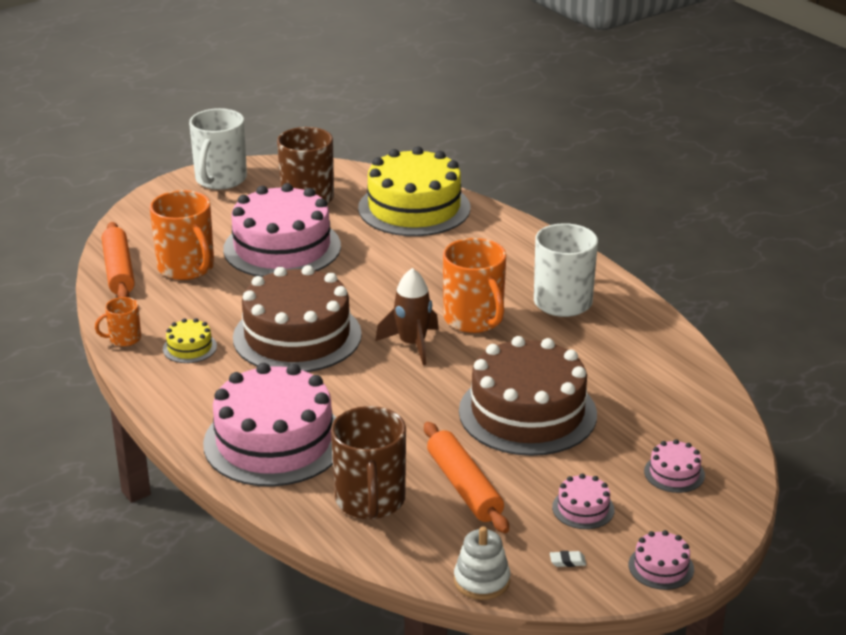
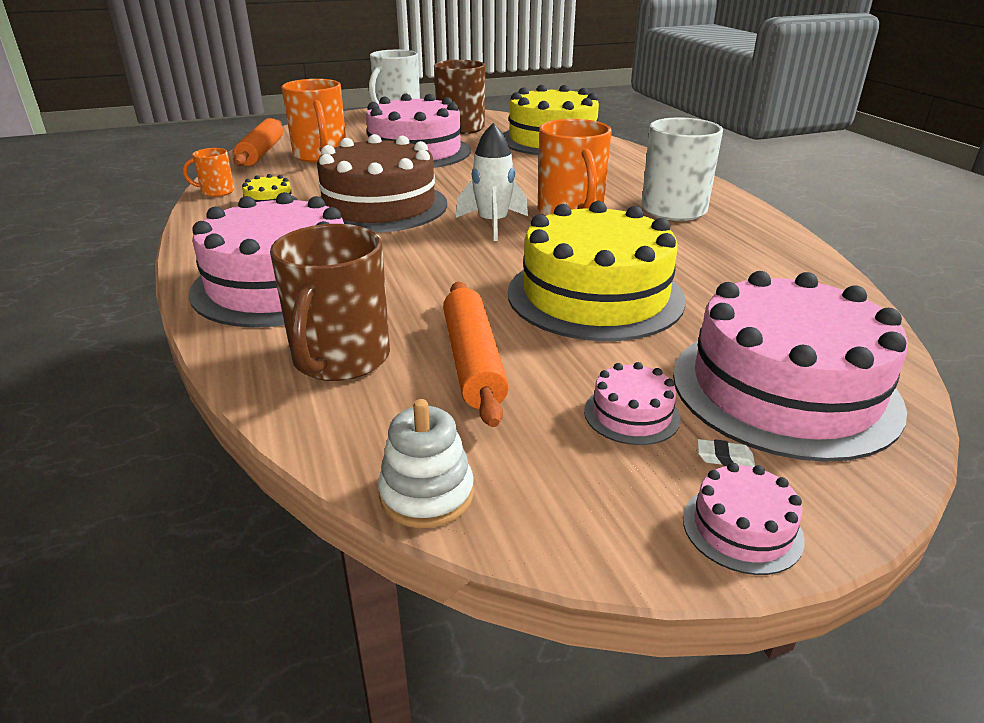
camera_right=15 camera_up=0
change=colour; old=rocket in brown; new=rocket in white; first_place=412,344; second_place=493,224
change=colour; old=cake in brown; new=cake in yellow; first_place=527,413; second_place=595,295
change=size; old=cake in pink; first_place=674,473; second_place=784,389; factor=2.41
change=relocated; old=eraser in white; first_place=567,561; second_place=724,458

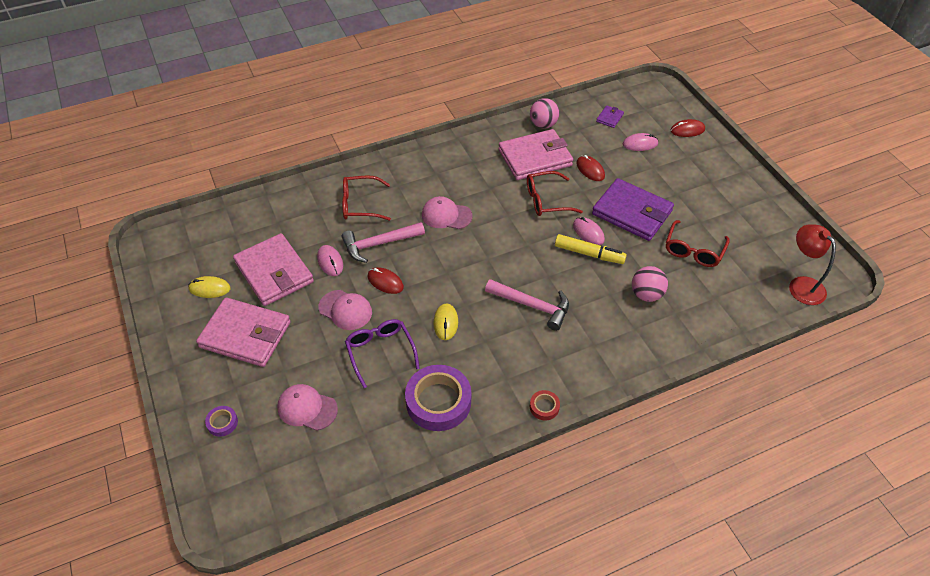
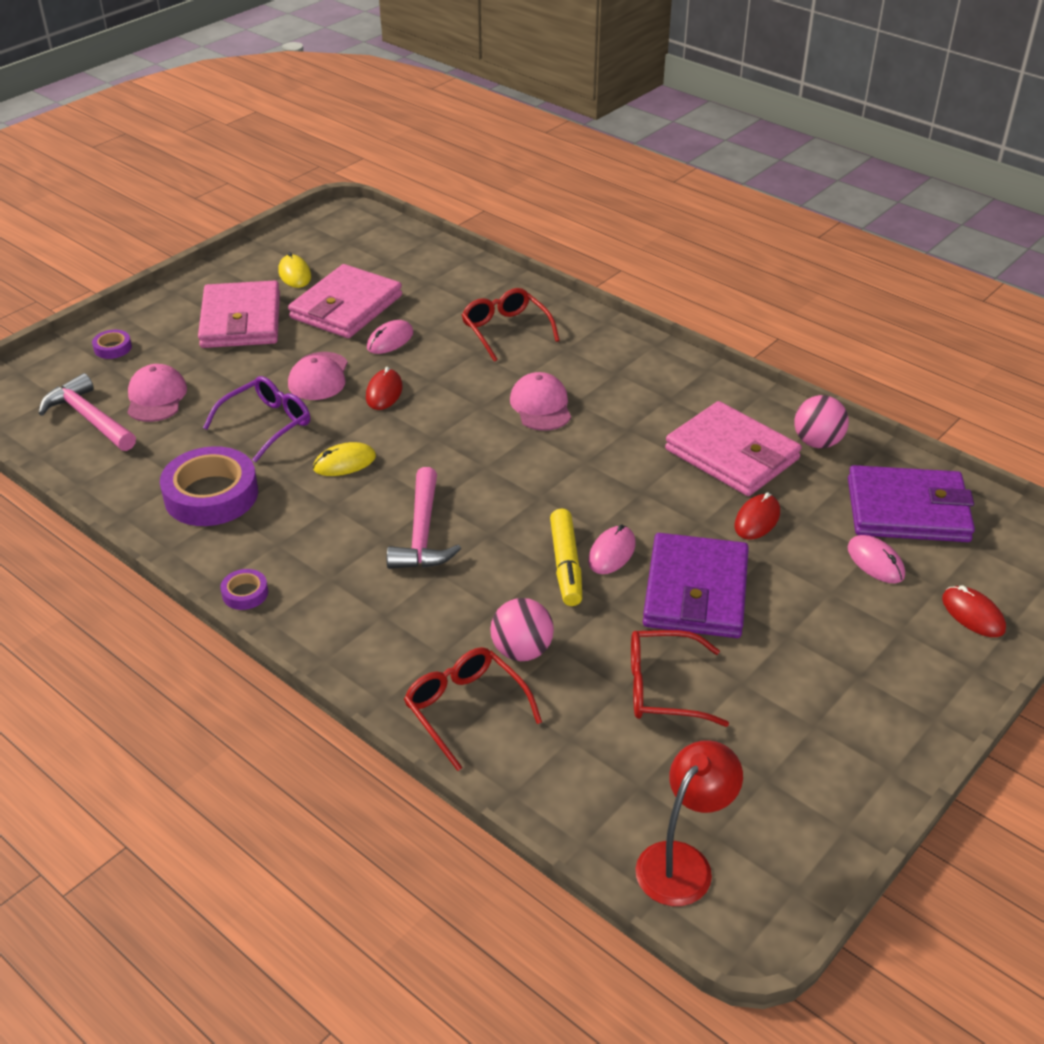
camera_right=65 camera_up=-10
change=size; old=wallet in purple; first_place=609,118; second_place=907,510; factor=2.38
change=relocated; old=glasses in red; first_place=546,200; second_place=465,709
change=relocated; old=hammer in pink; first_place=379,244; second_place=89,418
change=colour; old=tape in red; new=tape in purple; first_place=544,407; second_place=245,593

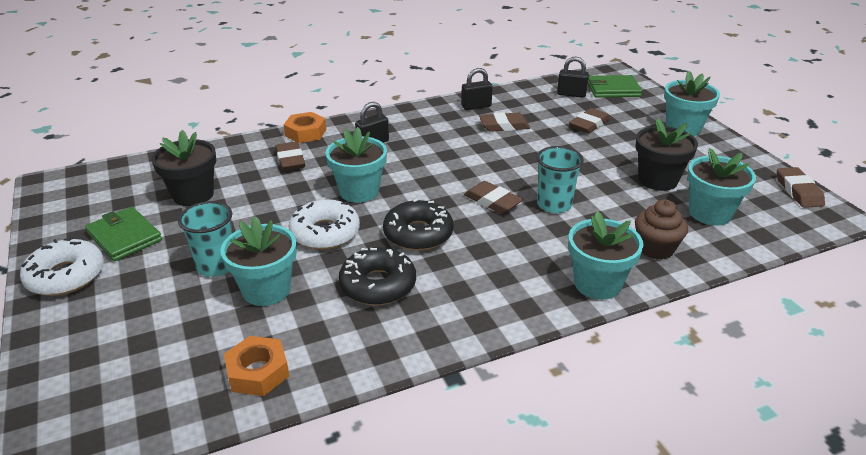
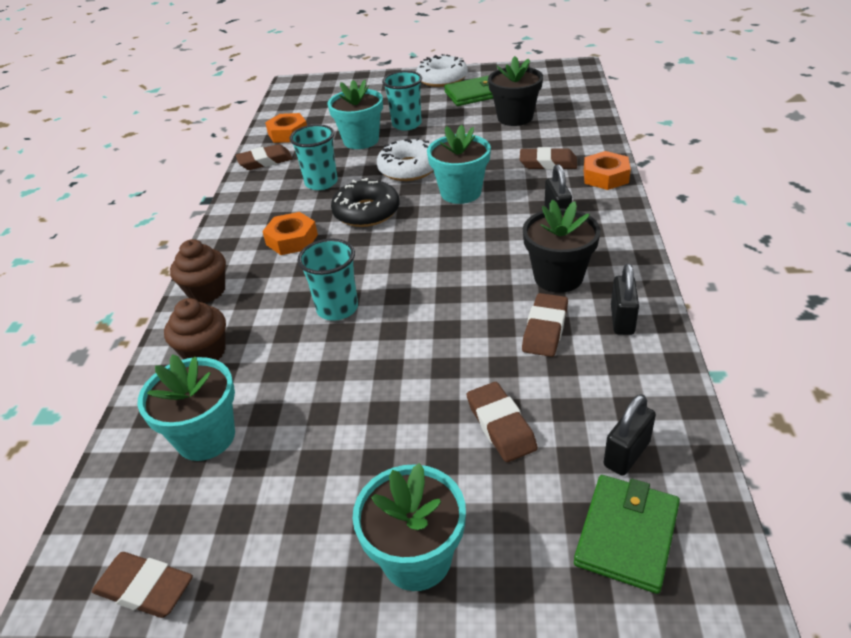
camera_right=120 camera_up=5
change=relocated; old=flower pot in black; first_place=657,180; second_place=558,277
change=relocated; old=eraser in brown; first_place=492,201; second_place=265,161
change=exchanged; old=flower pot in turquoise; new=cupcake in brown; first_place=597,284; second_place=206,291
change=exchanged; old=donut in black; new=cup in turquoise; first_place=378,285; second_place=321,183
change=appeared; new=nut in orange; second_place=292,239

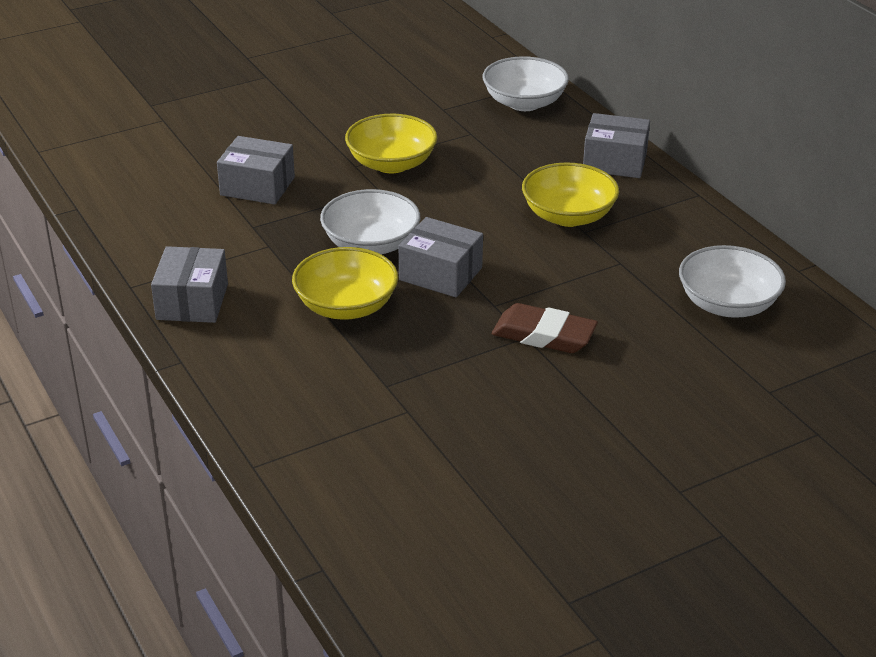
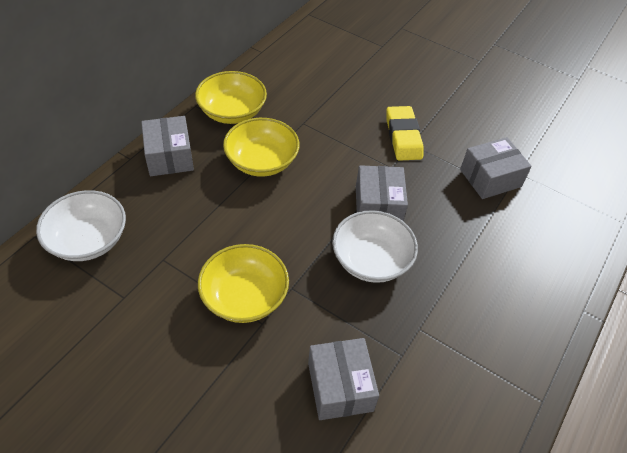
camera_right=-120 camera_up=15
change=missing; old=bowl in white; first_place=727,304
change=relocated; old=box in grey; first_place=192,301; second_place=490,178
change=relocated; old=bowl in yellow; first_place=346,306; second_place=232,112
change=colour; old=eraser in brown; new=eraser in yellow; first_place=543,335; second_place=403,137

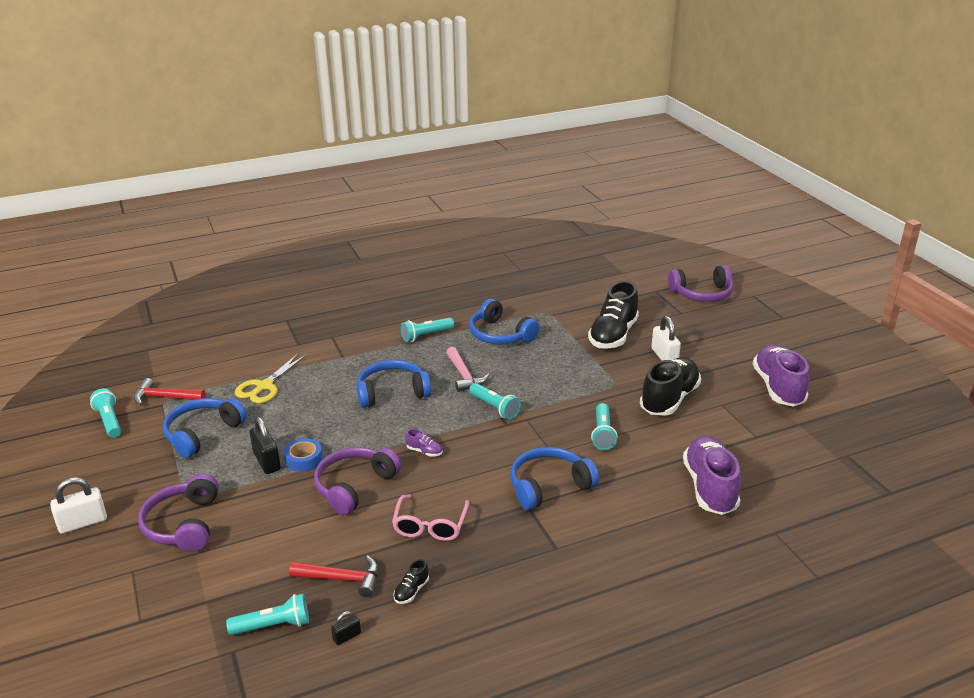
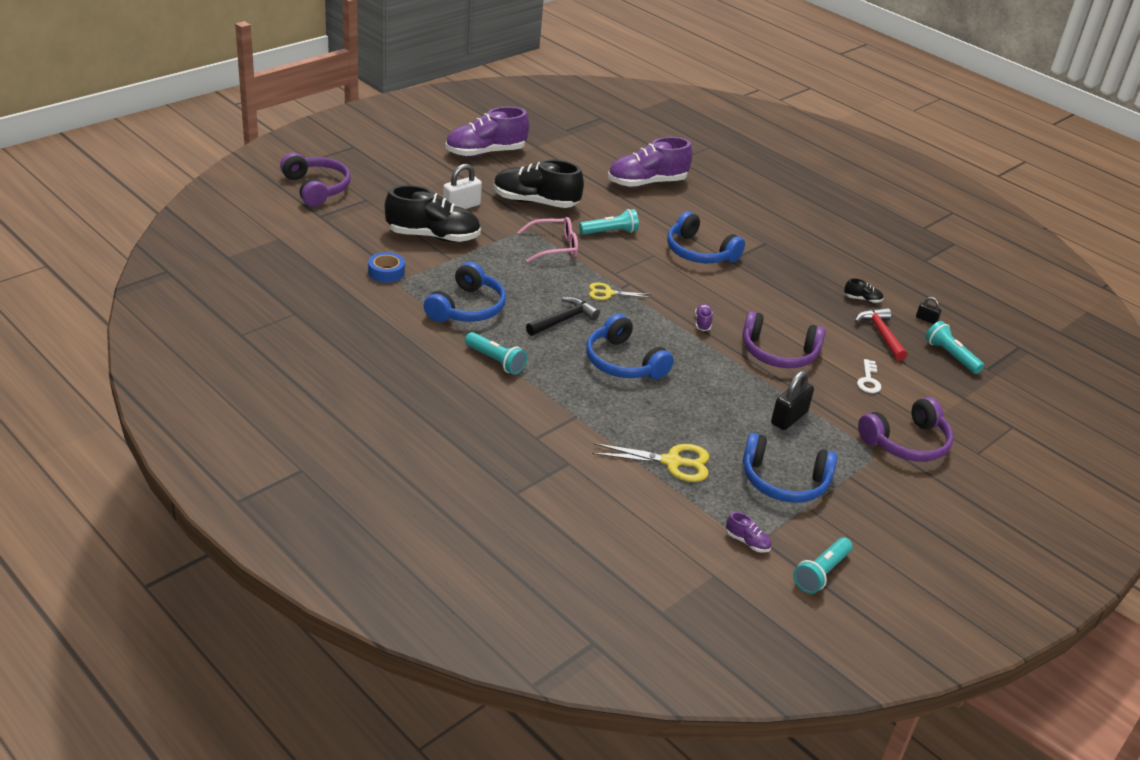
camera_right=-115 camera_up=5
change=colour; old=hammer in pink; new=hammer in black; first_place=464,375; second_place=563,320
change=exchanged; old=hammer in red; new=shoe in purple; first_place=165,397; second_place=747,542
change=exchanged; old=flashlight in turquoise; new=scissors in yellow; first_place=494,407; second_place=608,293
change=relocated; old=tape in blue; first_place=304,460; second_place=386,272
change=missing; old=padlock in white; first_place=83,522
change=relocated; old=glasses in pink; first_place=430,525; second_place=554,247
change=appeared; new=key in white; second_place=868,380

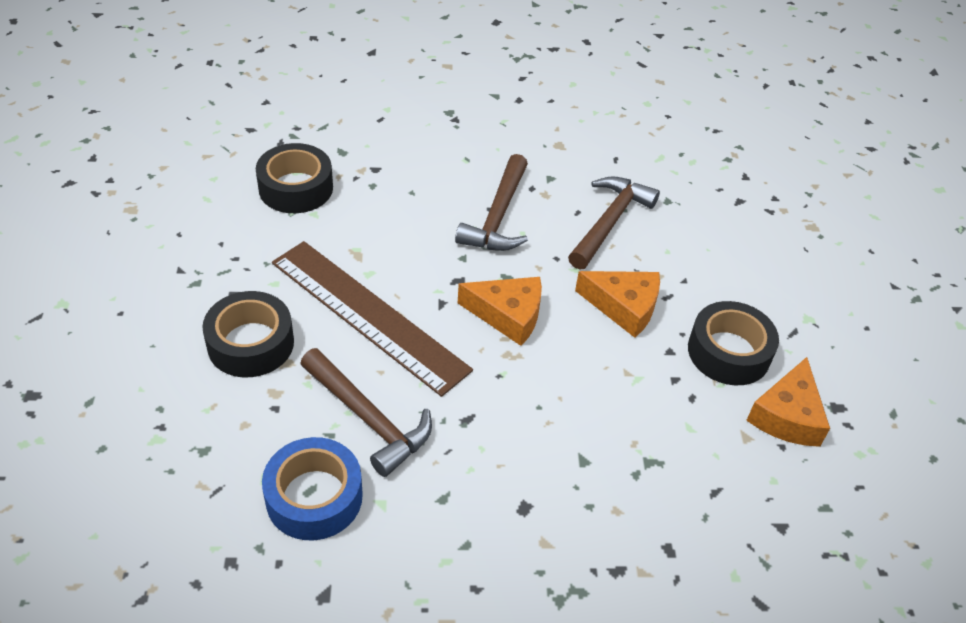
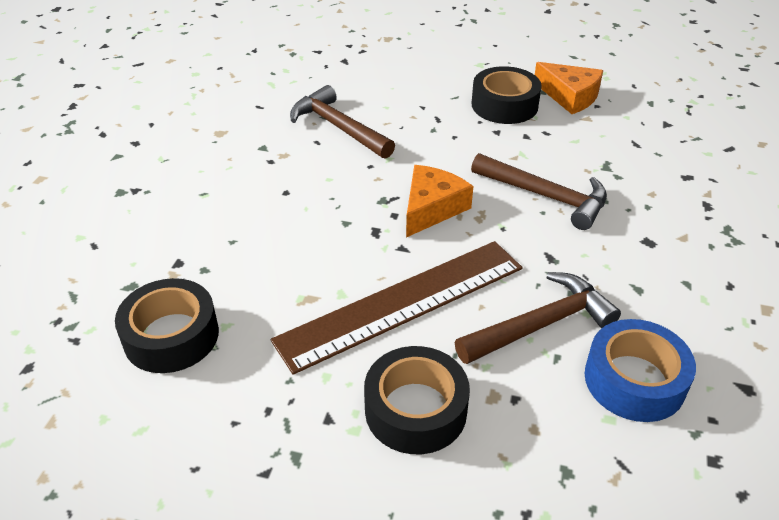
camera_right=-70 camera_up=-5
change=relocated; old=hammer in brown; first_place=498,217; second_place=546,196
change=missing; old=cheese in orange; first_place=624,307

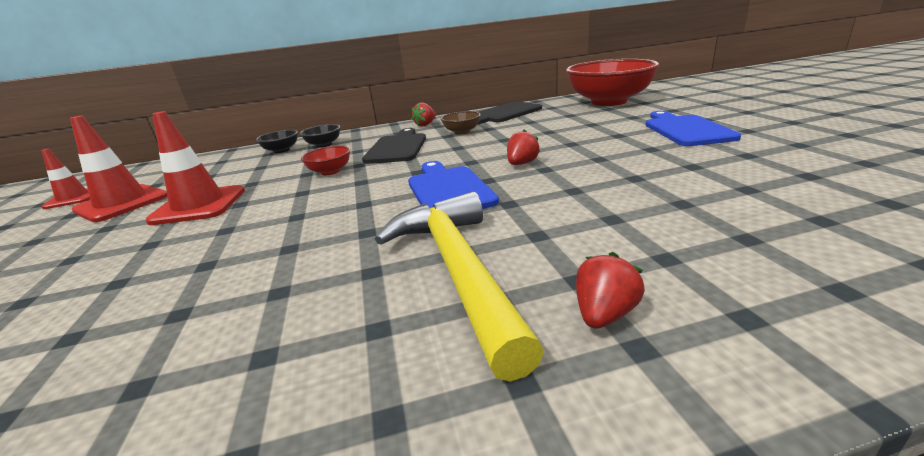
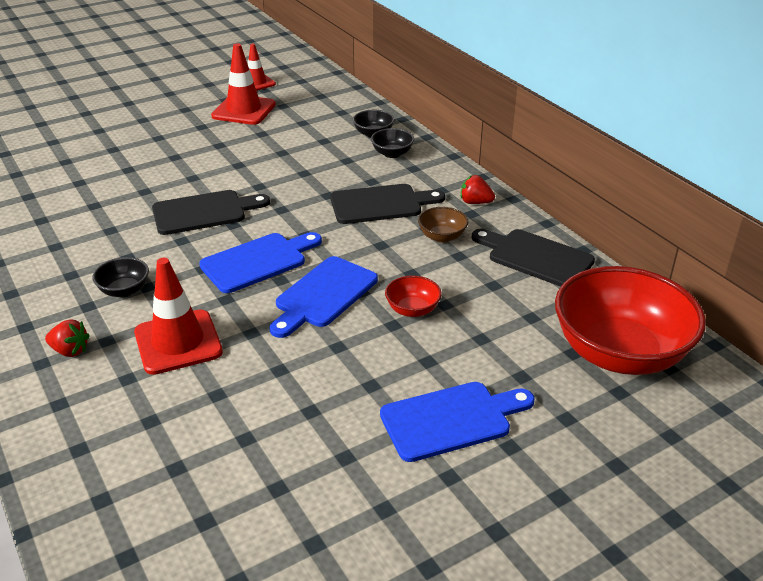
camera_right=70 camera_up=10
change=relocated; old=traffic cone in red; first_place=199,205; second_place=178,342
change=exchanged; old=strawberry in red; new=cutting board in blue; first_place=521,164; second_place=323,295
change=relocated; old=bowl in red; first_place=330,171; second_place=412,310
change=exchanged; old=hammer in yellow; new=bowl in black; first_place=457,270; second_place=124,290
change=appeared; new=cutting board in black; second_place=204,212

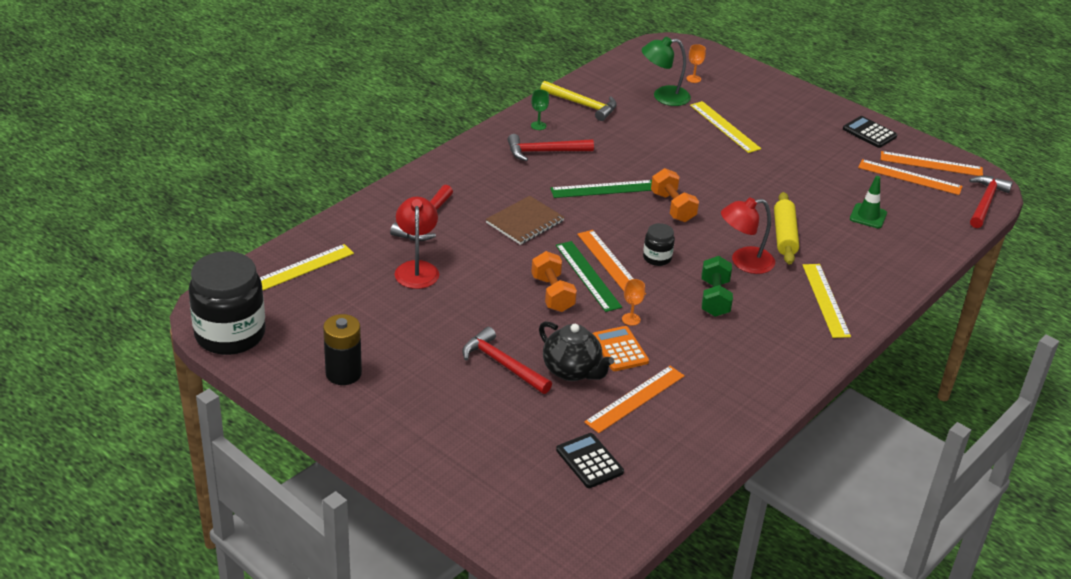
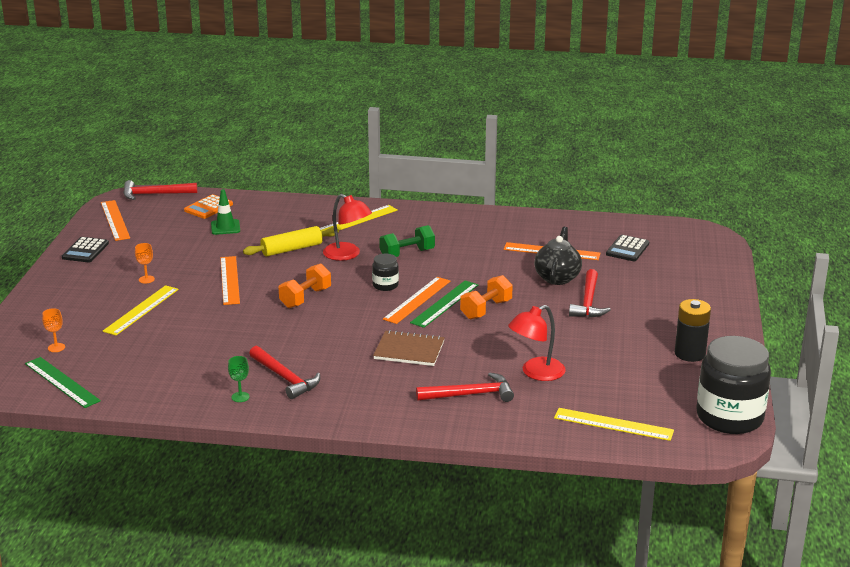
camera_right=-120 camera_up=-10
change=missing; old=lamp in green; first_place=663,97
change=missing; old=hammer in yellow; first_place=582,105
change=relocated; old=ruler in orange; first_place=909,177; second_place=230,280
change=relocated; old=ruler in green; first_place=603,189; second_place=62,382
change=relocated; old=goblet in orange; first_place=631,319; second_place=146,279
change=relocated; old=calculator in orange; first_place=619,349; second_place=208,207

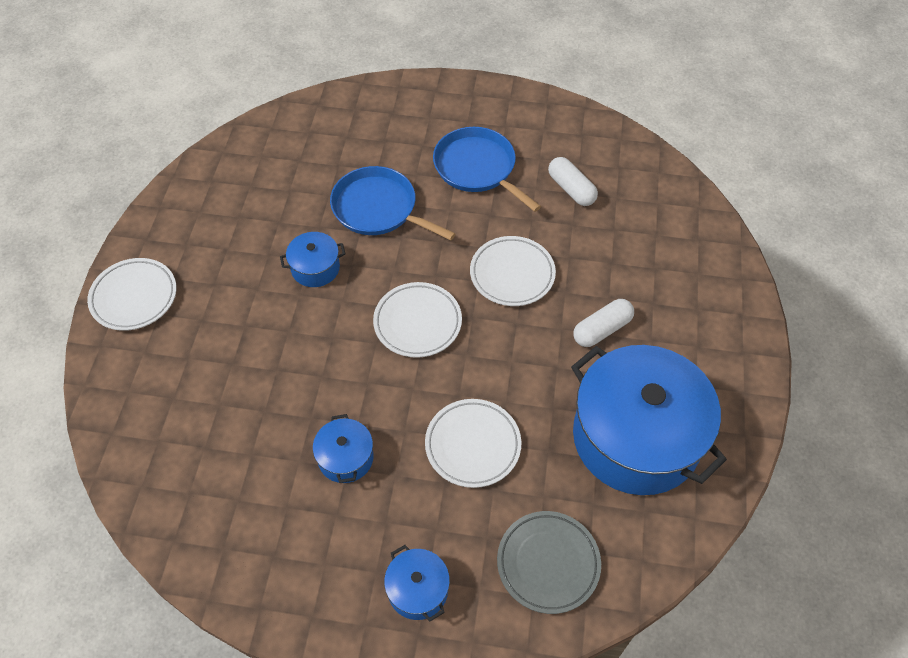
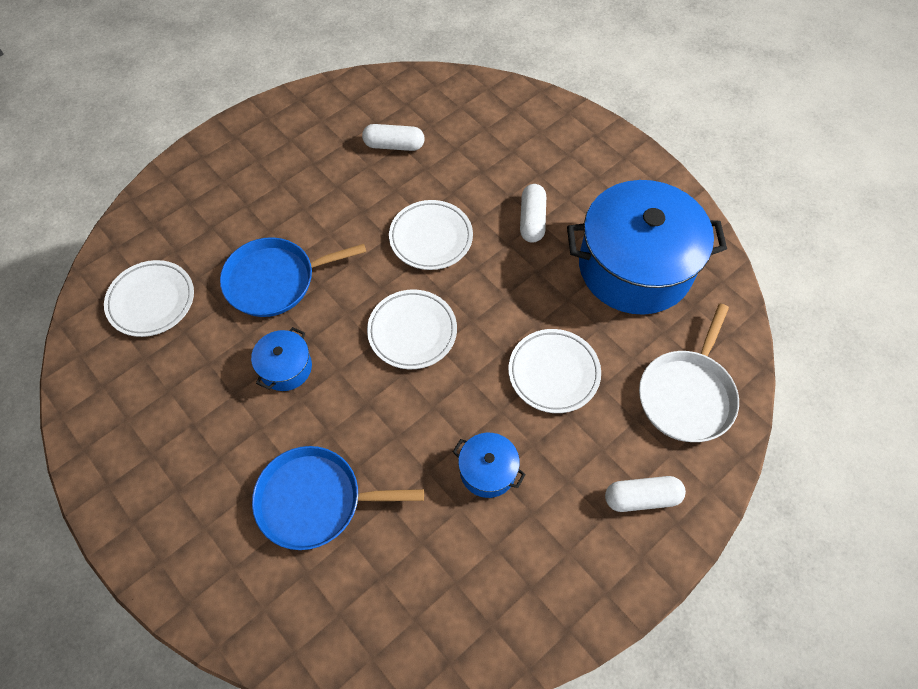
camera_right=-50 camera_up=5
change=relocated; old=pan in blue; first_place=477,168; second_place=315,500
change=relocated; old=plate in white; first_place=134,297; second_place=151,301
change=exchanged; old=plate in grey; new=pan in white; first_place=548,563; second_place=687,394
change=exchanged; old=pot in blue; new=capsule in white; first_place=418,590; second_place=641,498

